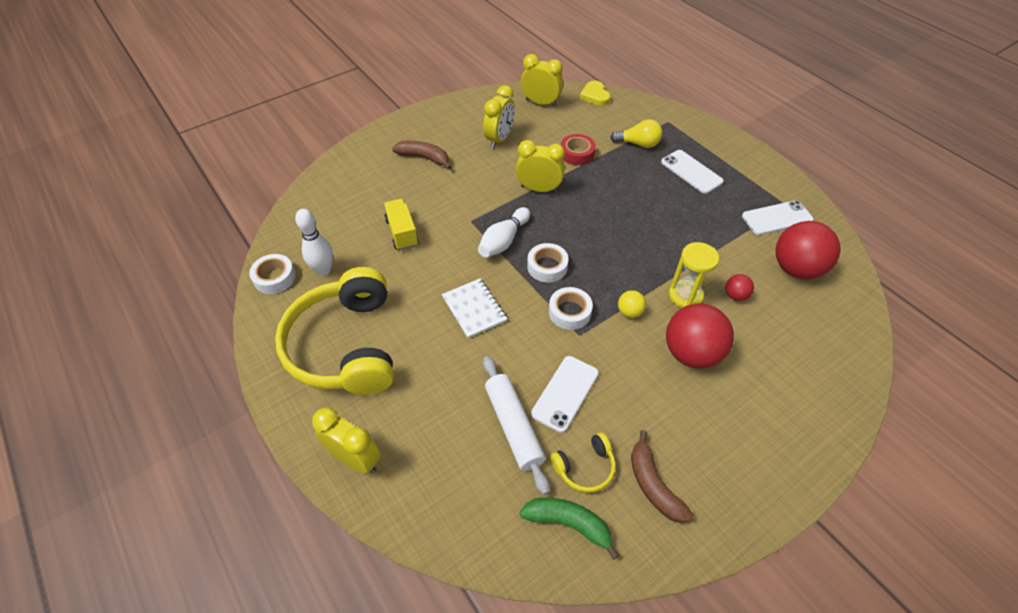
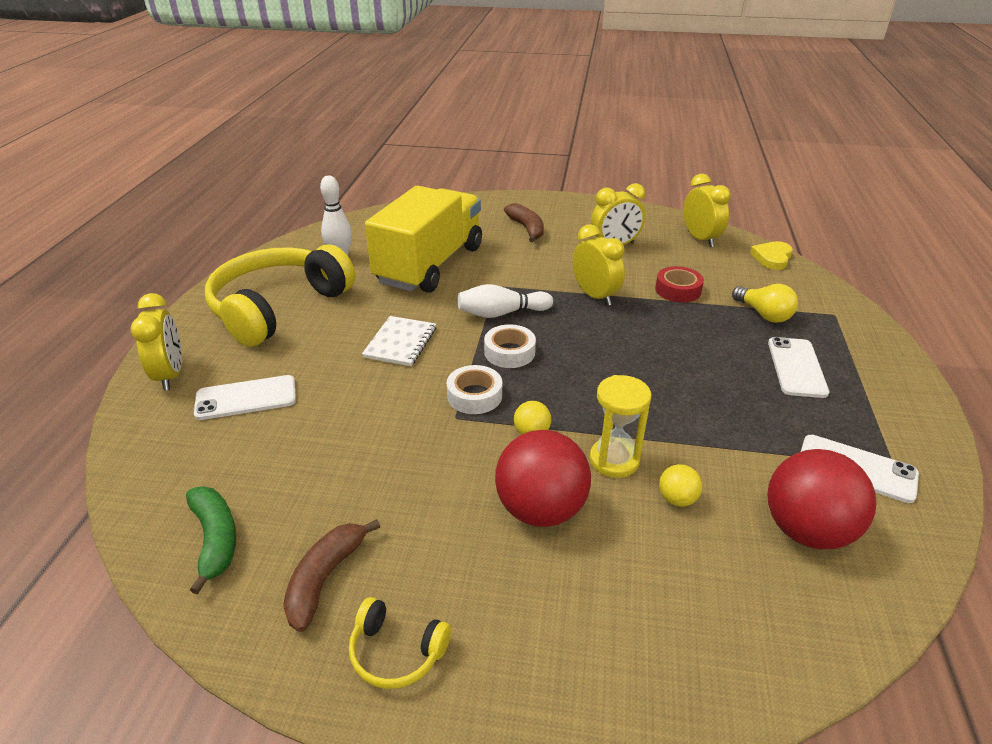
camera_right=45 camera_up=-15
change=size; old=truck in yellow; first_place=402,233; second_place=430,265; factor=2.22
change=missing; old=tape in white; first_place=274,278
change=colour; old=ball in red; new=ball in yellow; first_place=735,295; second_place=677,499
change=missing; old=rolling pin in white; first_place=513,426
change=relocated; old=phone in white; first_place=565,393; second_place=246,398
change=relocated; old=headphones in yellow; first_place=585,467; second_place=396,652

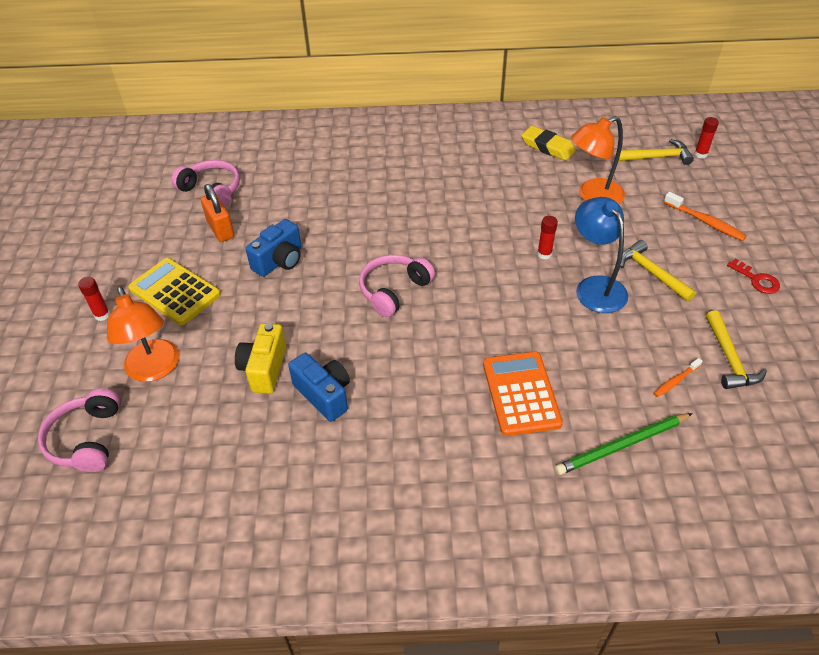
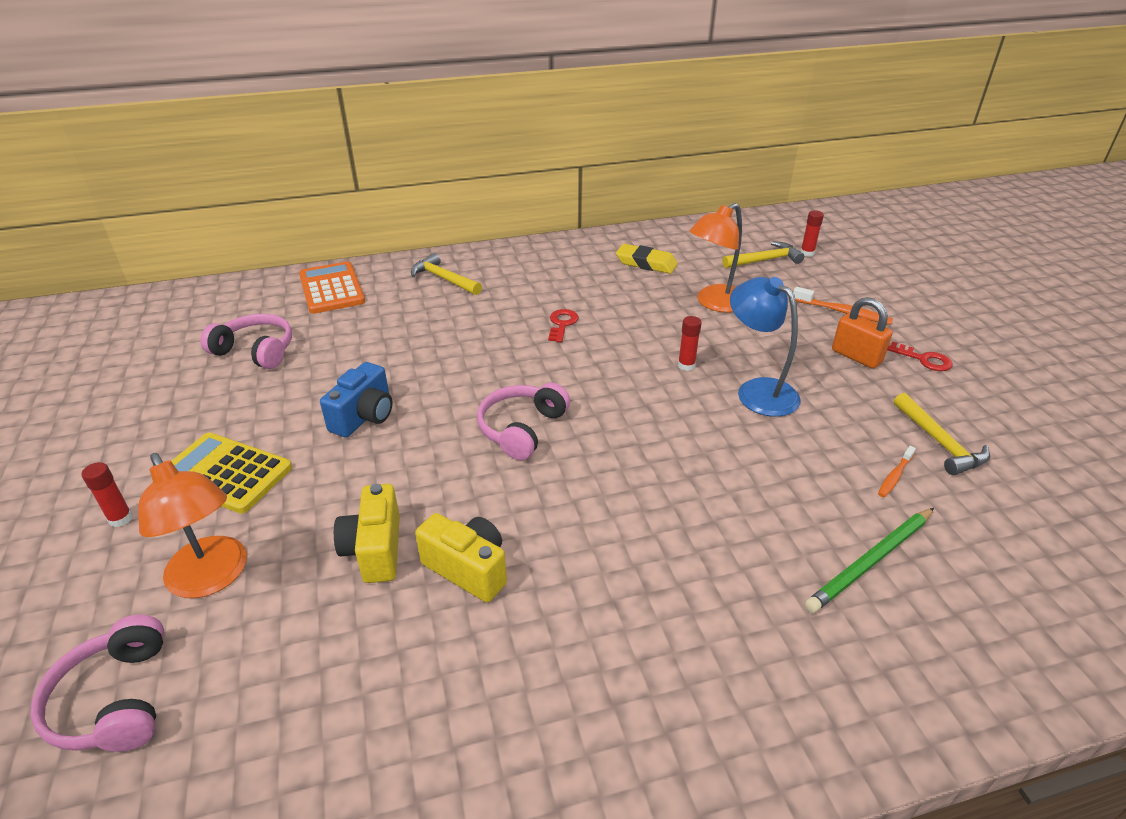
camera_right=-15 camera_up=-10
change=relocated; old=padlock in orange; first_place=220,229; second_place=856,356
change=relocated; old=hammer in yellow; first_place=651,272; second_place=444,279
change=relocated; old=calculator in orange; first_place=521,393; second_place=331,289
change=colour; old=camera in blue; new=camera in yellow; first_place=324,395; second_place=468,569
change=appeared; new=key in red; second_place=562,324

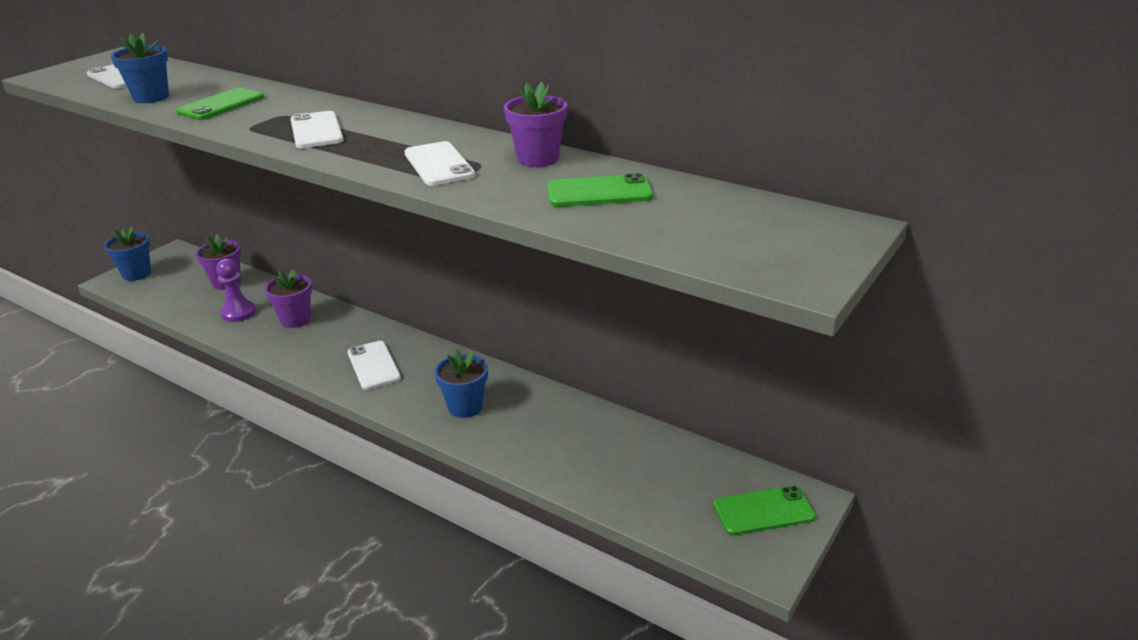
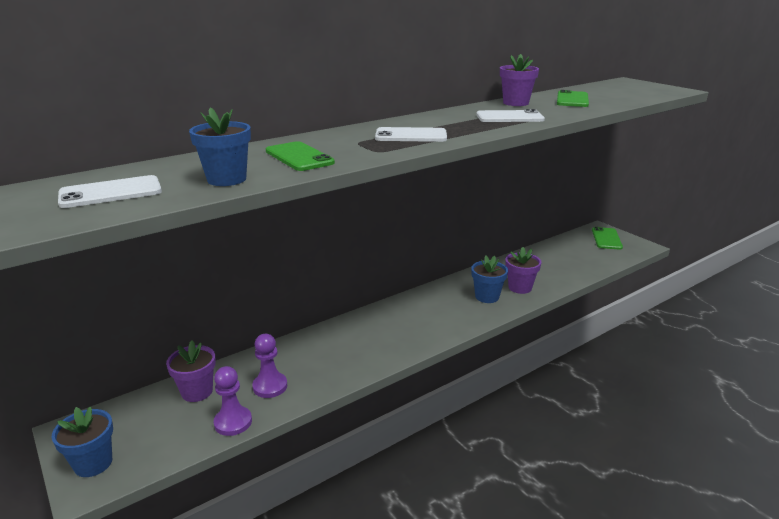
camera_right=-70 camera_up=-5
change=relocated; old=flower pot in purple; first_place=295,319; second_place=520,287
change=missing; old=phone in white; first_place=374,365
change=appeared; new=pawn in purple; second_place=233,422

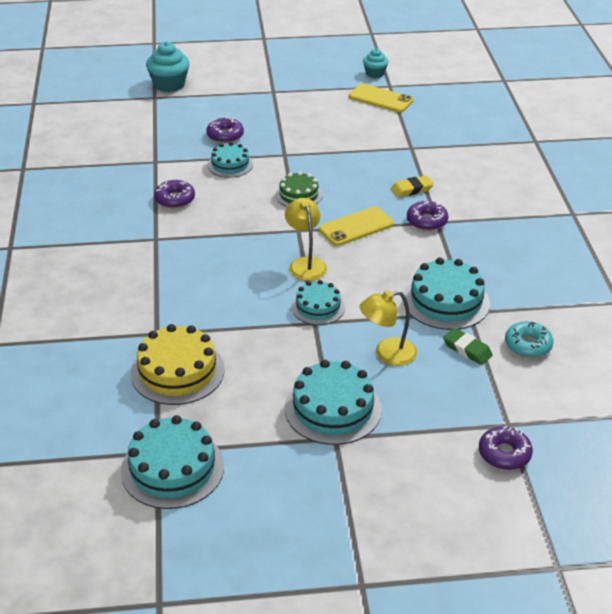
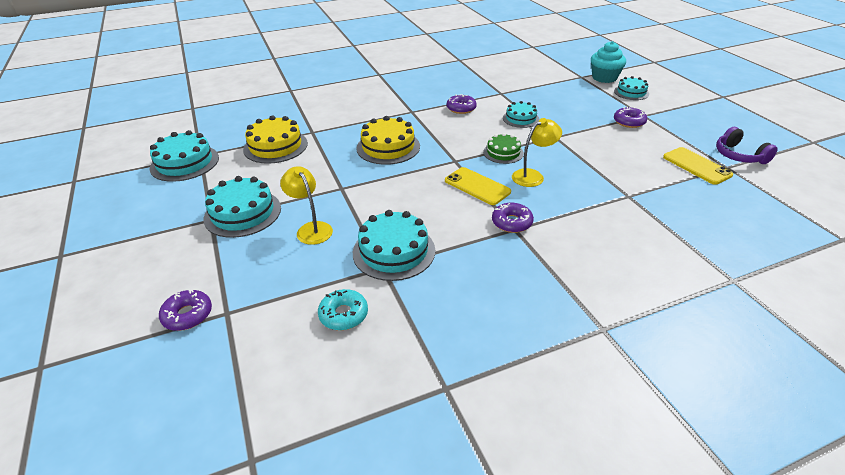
camera_right=75 camera_up=0
change=exchanged; old=cupcake in turquoise; new=headphones in purple; first_place=375,73; second_place=739,156
change=spun; old=phone in yellow; first_place=380,99; second_place=696,166; degrees=-45
change=relocated; old=donut in purple; first_place=225,135; second_place=629,122
change=missing; old=eraser in yellow; first_place=411,189
change=relocated; old=lamp in yellow; first_place=305,264; second_place=533,176
change=relocated; old=cake in turquoise; first_place=318,307; second_place=631,92
change=missing; old=eraser in green; first_place=467,349
change=appeared; new=cake in yellow; second_place=388,147

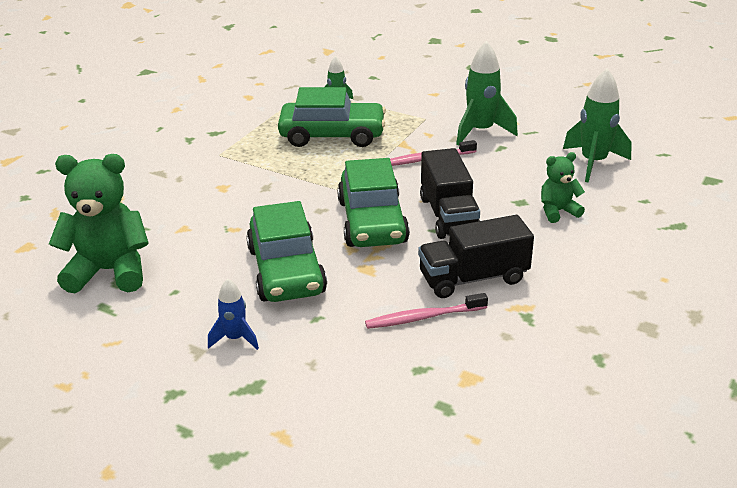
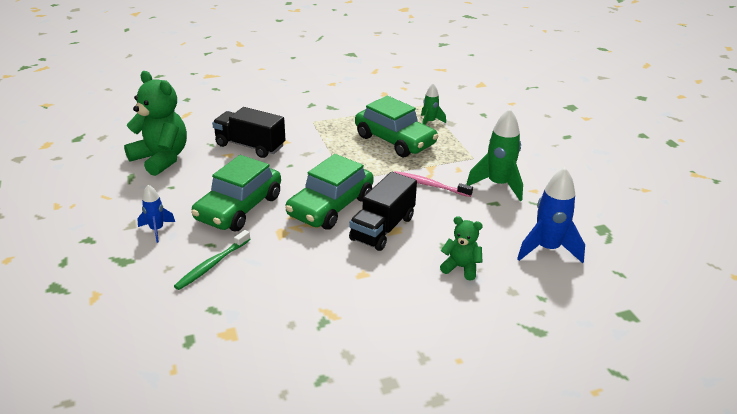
camera_right=40 camera_up=0
change=colour; old=rocket in green; new=rocket in blue; first_place=593,163; second_place=547,249
change=relocated; old=truck in black; first_place=473,278; second_place=250,146
change=missing; old=toothbrush in pink; first_place=424,317
change=appeared; new=toothbrush in green; second_place=212,264

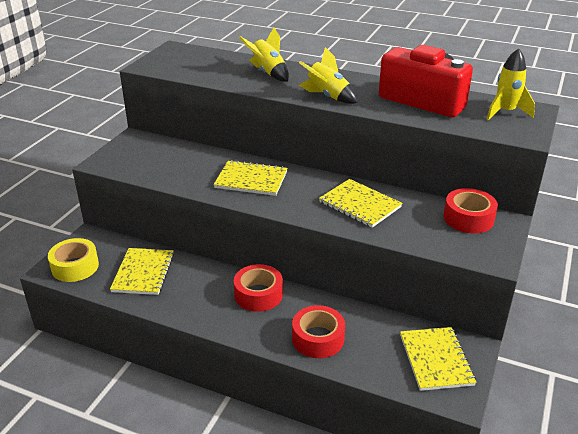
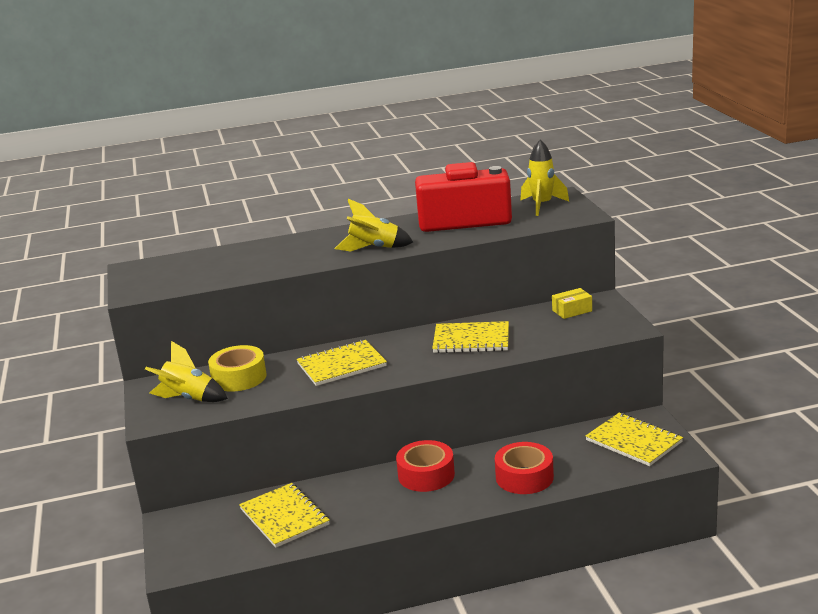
camera_right=-35 camera_up=-10
change=relocated; old=rocket in yellow; first_place=268,73; second_place=188,399
change=exchanged; old=tape in red; new=box in yellow; first_place=468,218; second_place=572,311
change=relocated; old=tape in yellow; first_place=75,266; second_place=239,377

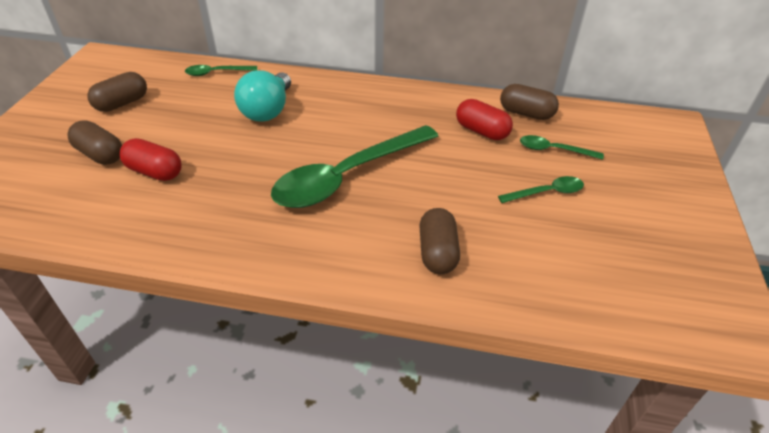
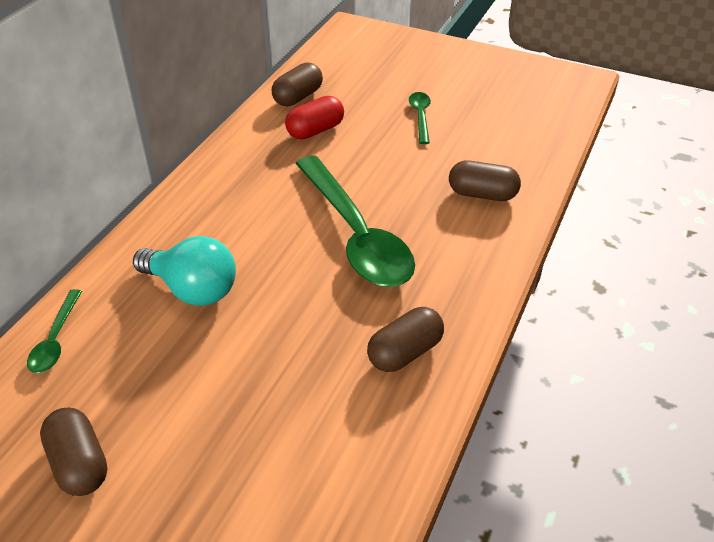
camera_right=-75 camera_up=0
change=relocated; old=capsule in brown; first_place=100,154; second_place=405,352
change=missing; old=spoon in green; first_place=553,150
change=missing; old=capsule in red; first_place=155,172

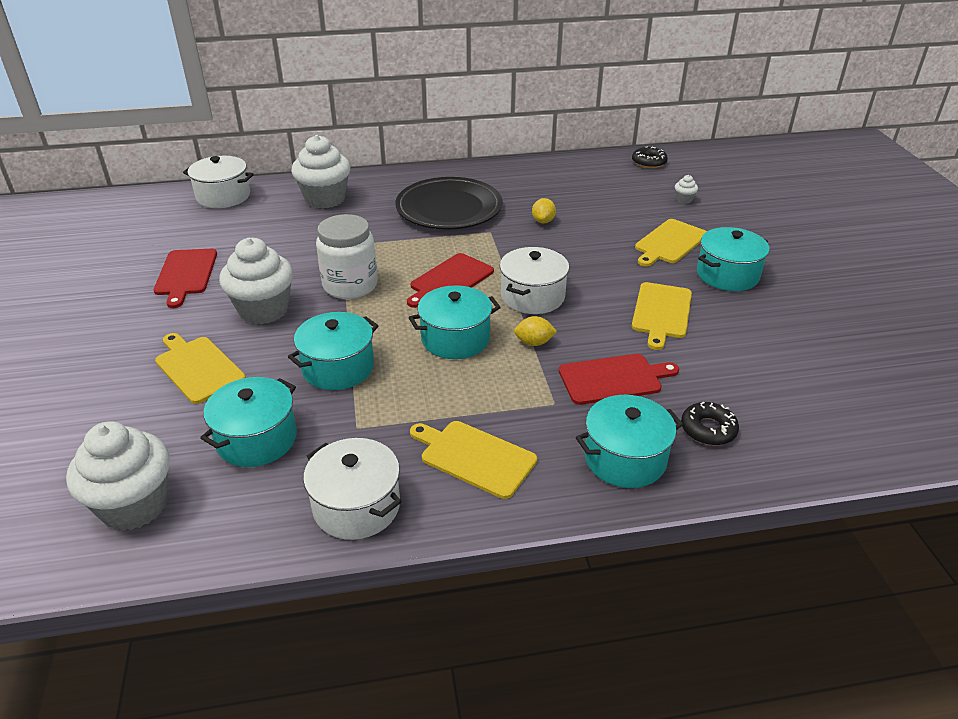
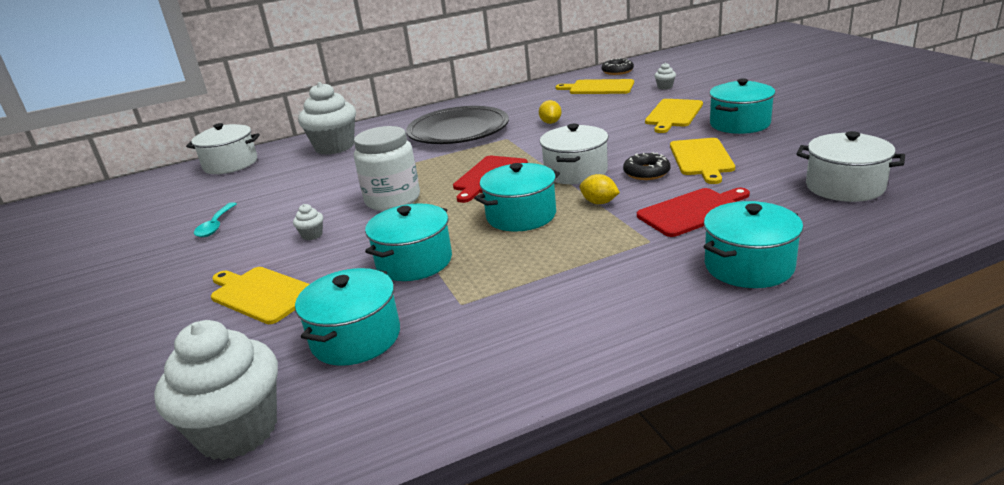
camera_right=-10 camera_up=-10
change=size; old=cupcake in white; first_place=263,310; second_place=312,235; factor=0.4
change=exchanged; old=cutting board in red; new=spoon in turquoise; first_place=185,274; second_place=216,226
change=spun; old=lemon in yellow; first_place=534,343; second_place=599,202; degrees=45
change=relocated; old=donut in black; first_place=708,429; second_place=646,172
change=relocated; old=cutting board in yellow; first_place=474,457; second_place=599,87
change=relocated; old=pot in white; first_place=356,506; second_place=844,186

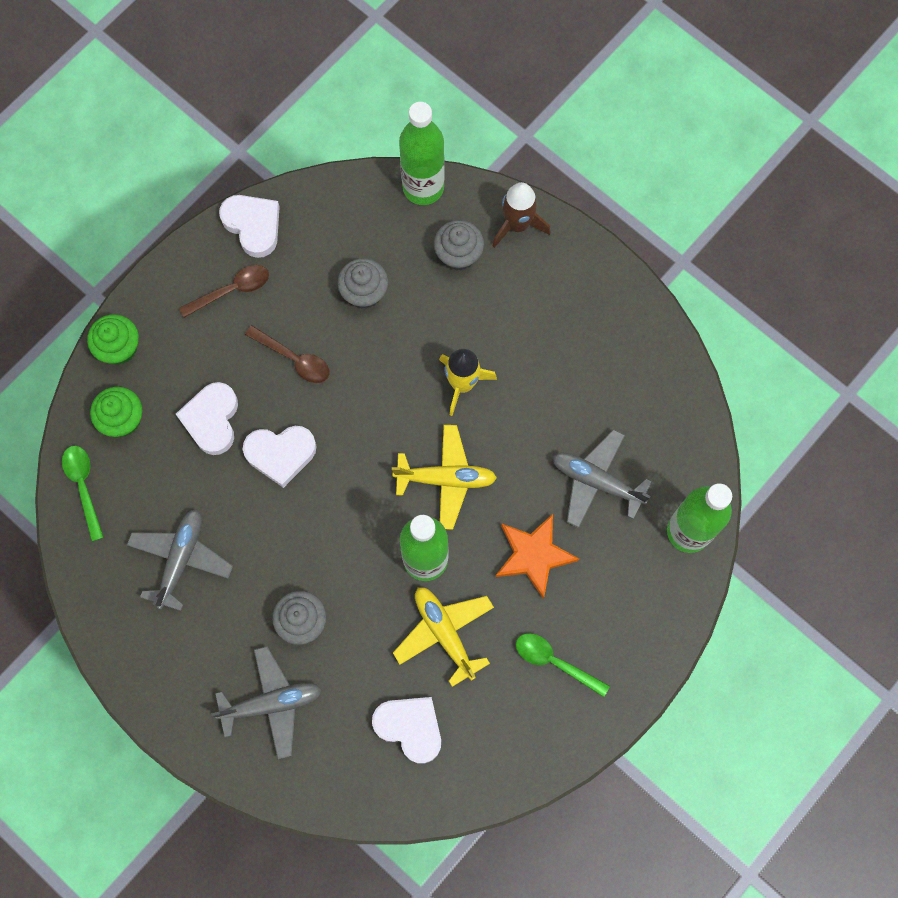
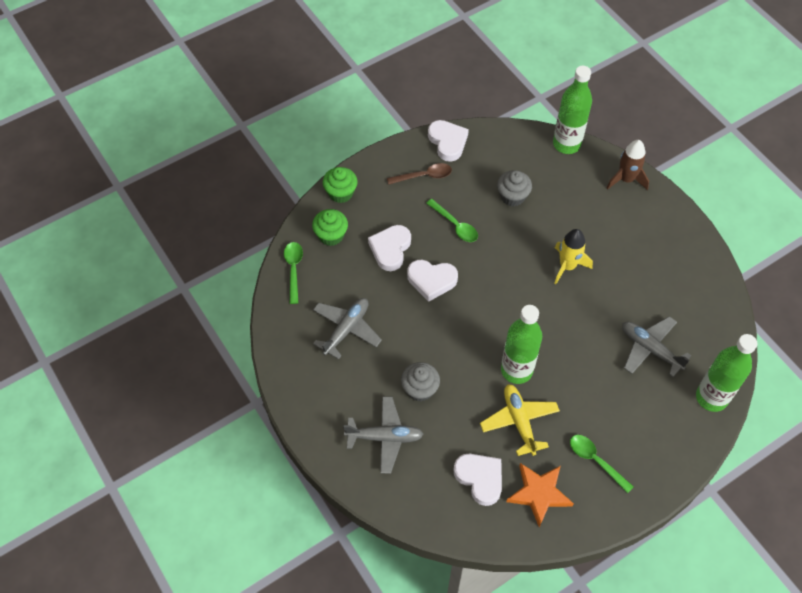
camera_right=15 camera_up=-15
change=missing; old=cupcake in grey; first_place=458,254
change=colour; old=spoon in brown; new=spoon in green; first_place=294,359; second_place=455,225
change=missing; old=plane in yellow; first_place=446,479
change=relocated; old=star in orange; first_place=534,555; second_place=539,493

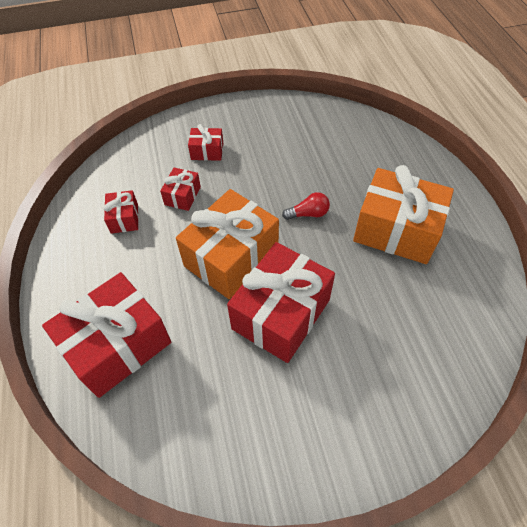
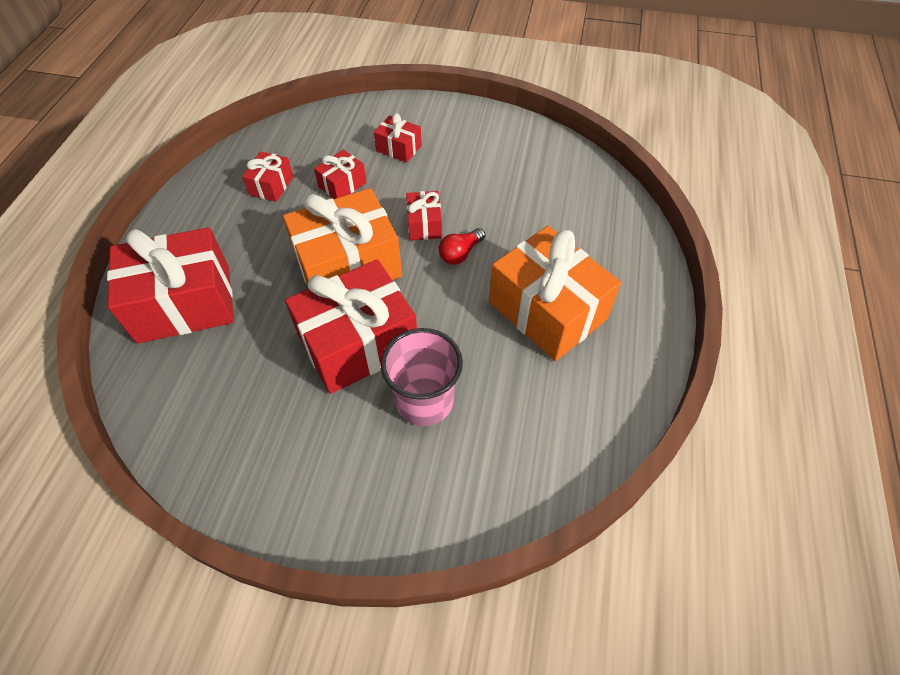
camera_right=25 camera_up=0
change=spun; old=light bulb in red; first_place=308,214; second_place=460,253; degrees=120
change=appeared; new=gift in red; second_place=424,224
change=appeared; new=cup in pink; second_place=424,401

